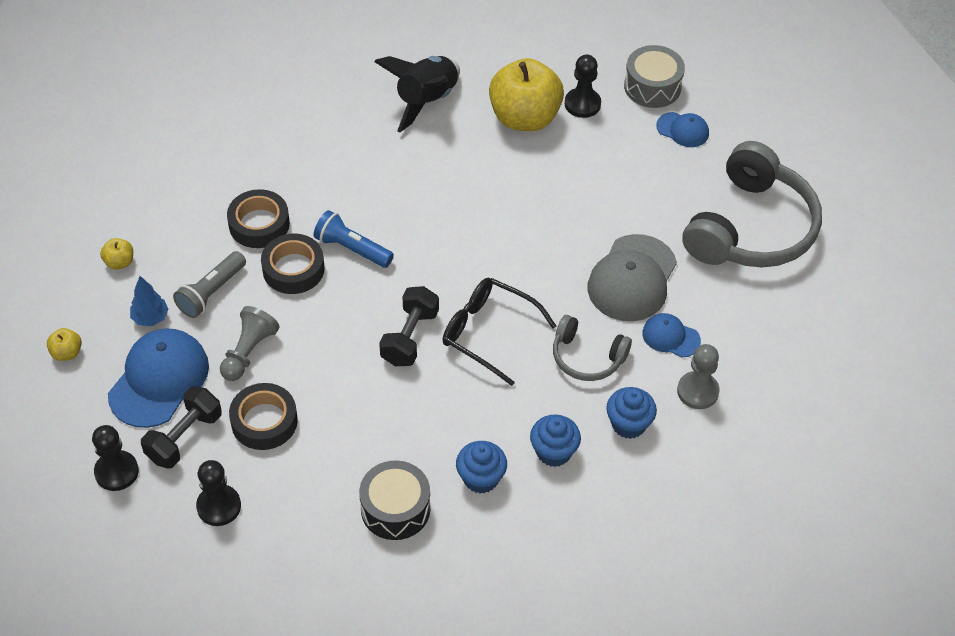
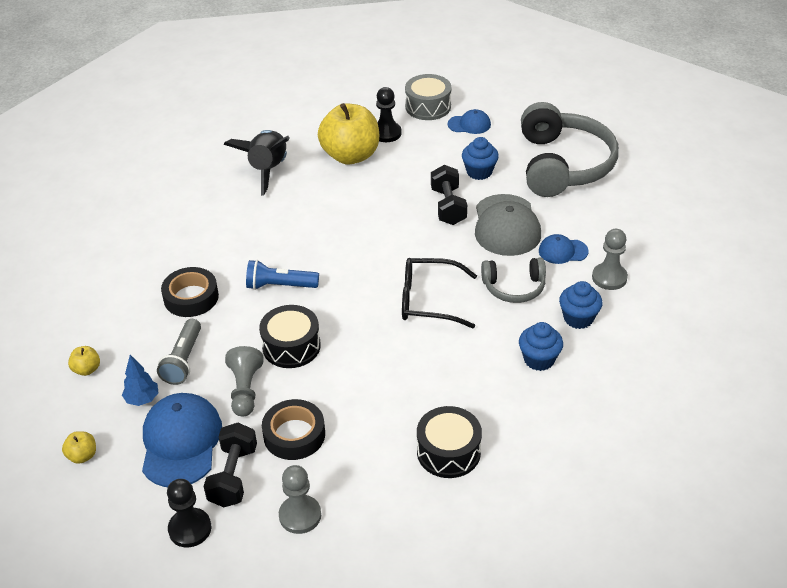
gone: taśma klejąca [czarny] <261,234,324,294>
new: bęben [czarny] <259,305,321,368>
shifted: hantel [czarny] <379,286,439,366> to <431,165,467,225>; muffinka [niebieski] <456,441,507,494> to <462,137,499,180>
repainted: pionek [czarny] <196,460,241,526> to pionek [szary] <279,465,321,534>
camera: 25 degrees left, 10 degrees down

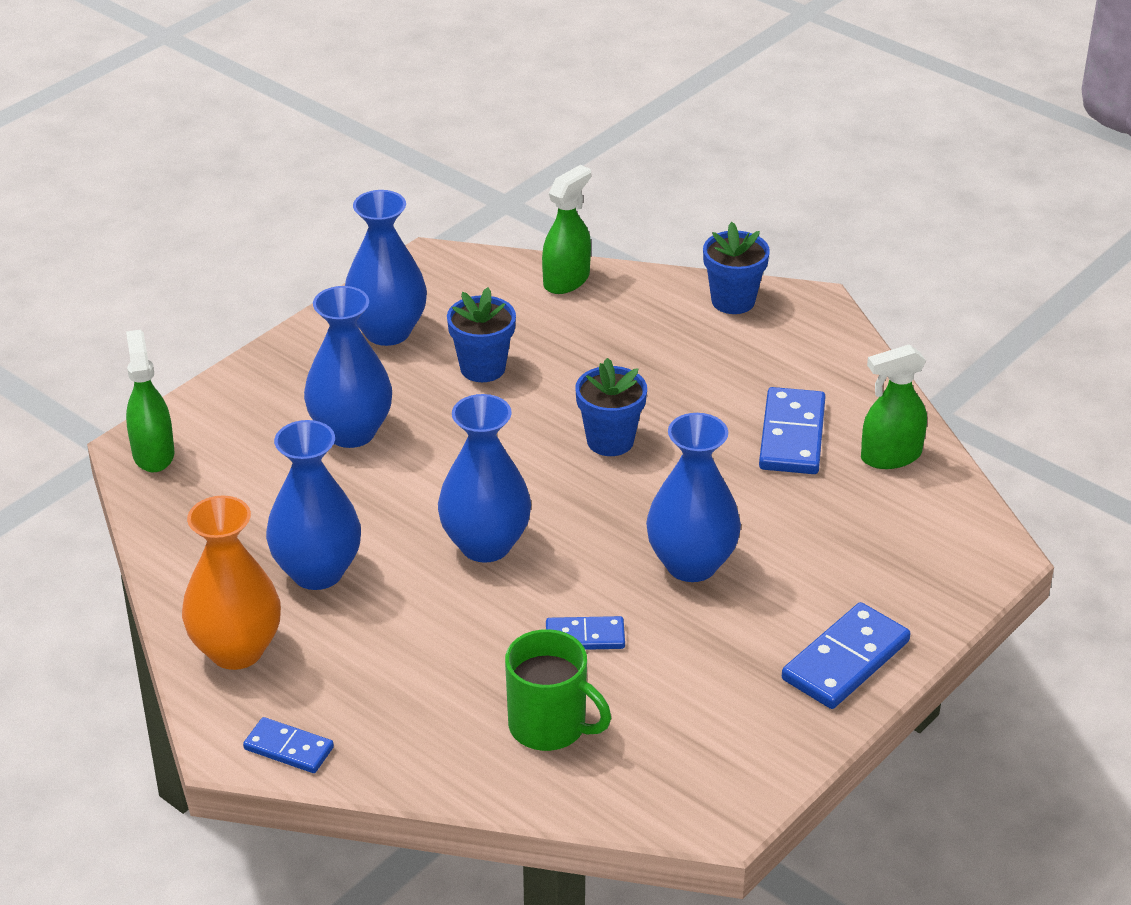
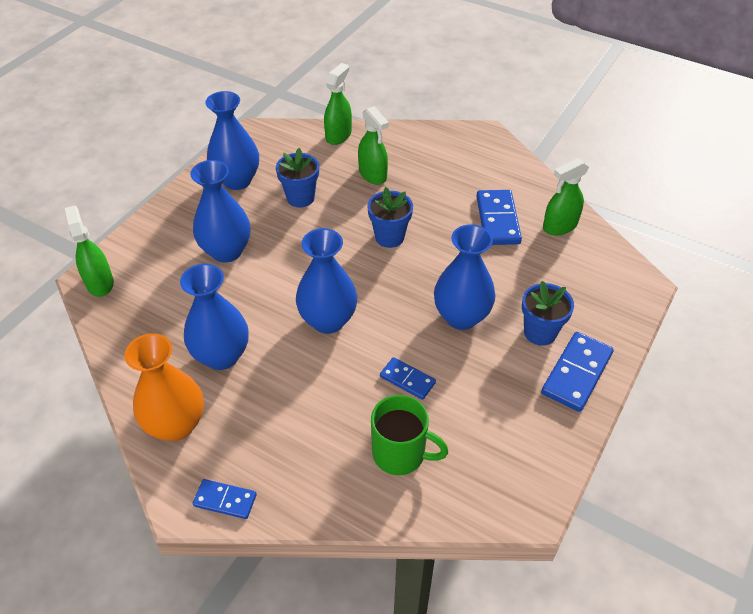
new: spryskiwacz [zielony] <358,106,389,185>
shifted: doniczka [niebieski] <703,222,770,314> to <522,281,574,346>
rotated: kostka domina [niebieski] <546,616,625,650> = <380,357,436,400> 45 degrees clockwise
camera: 10 degrees left, 10 degrees up

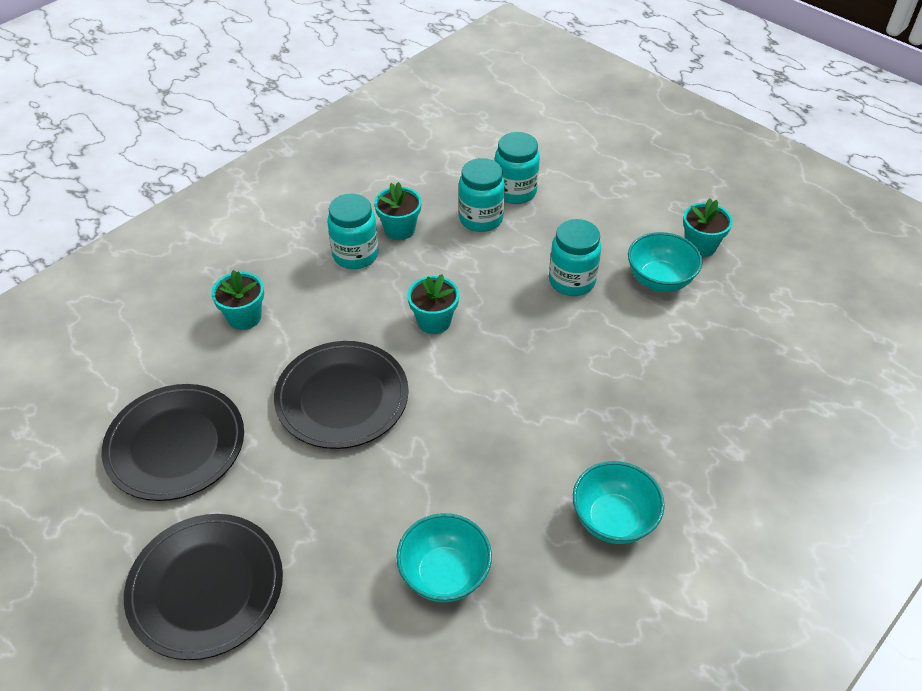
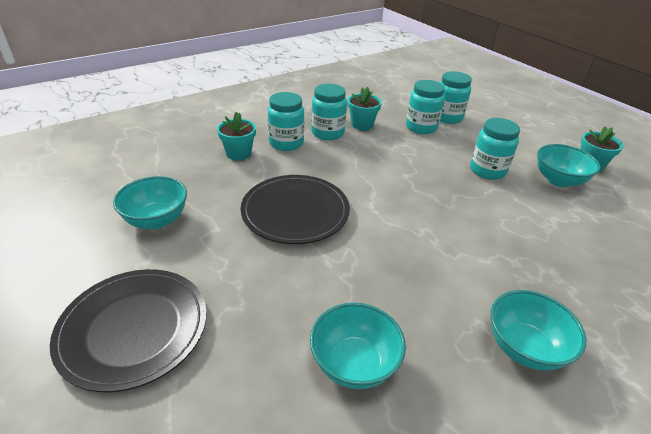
gone: doniczka [turkusowy] <408,274,459,334>
new: słoik [turkusowy] <268,92,304,151>
swapped: talerz [czarny] <102,384,244,501> to miska [turkusowy] <113,176,187,229>
camera: 10 degrees right, 10 degrees down

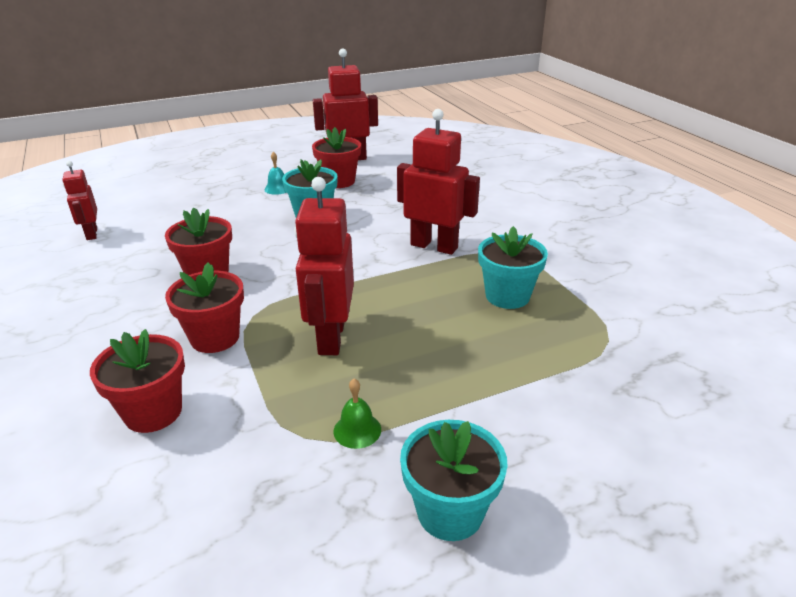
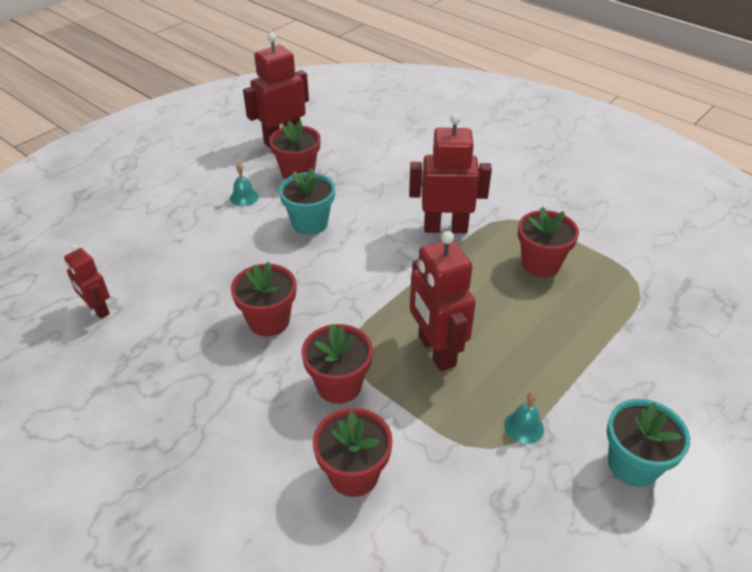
repainted: doniczka [turkusowy] <478,226,548,309> to doniczka [czerwony] <518,207,579,277>; dzwonek [zielony] <334,378,381,449> to dzwonek [turkusowy] <504,392,544,444>
camera: 25 degrees left, 10 degrees up

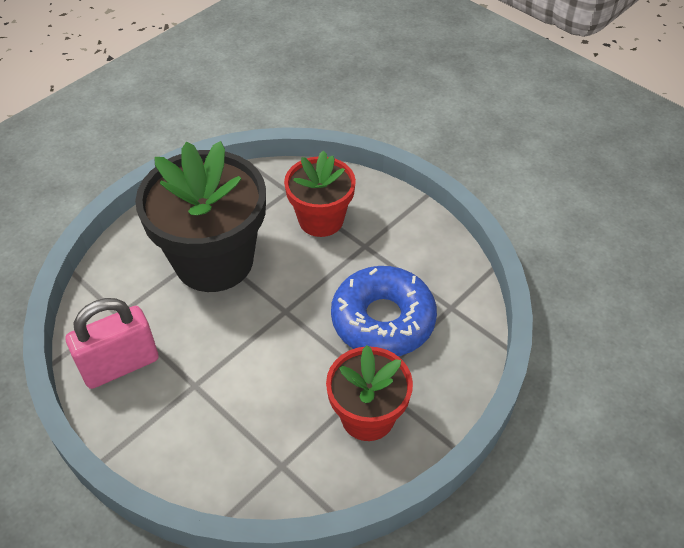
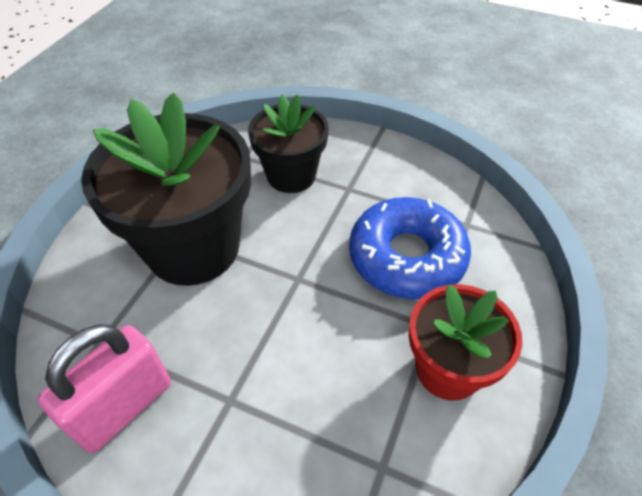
repainted: doniczka [czerwony] <284,150,356,237> to doniczka [czarny] <248,94,329,193>
camera: 20 degrees left, 0 degrees up

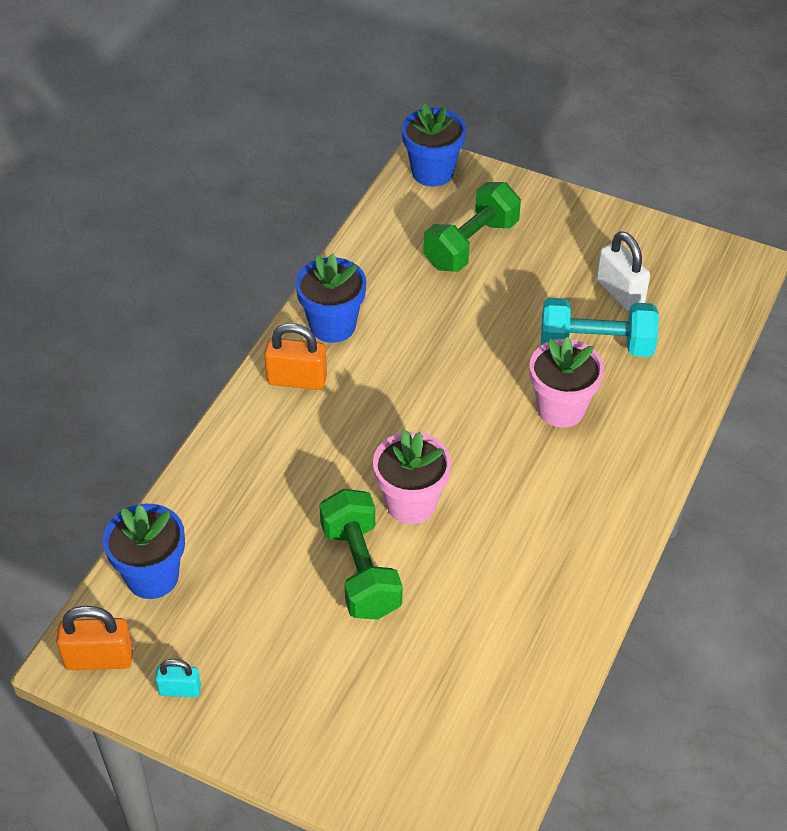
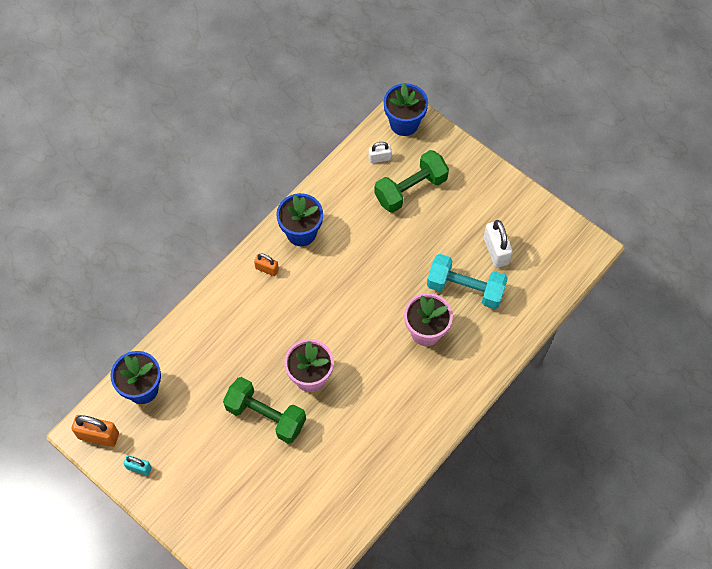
new: kłódka [biały] <369,142,391,163>
rotated: hantel [zielony] <319,489,402,620> = <223,377,306,444> 60 degrees counterclockwise
scaled: kłódka [pomarańczowy] <264,323,327,390> = <254,254,279,276> x0.60
camera: 15 degrees right, 15 degrees up

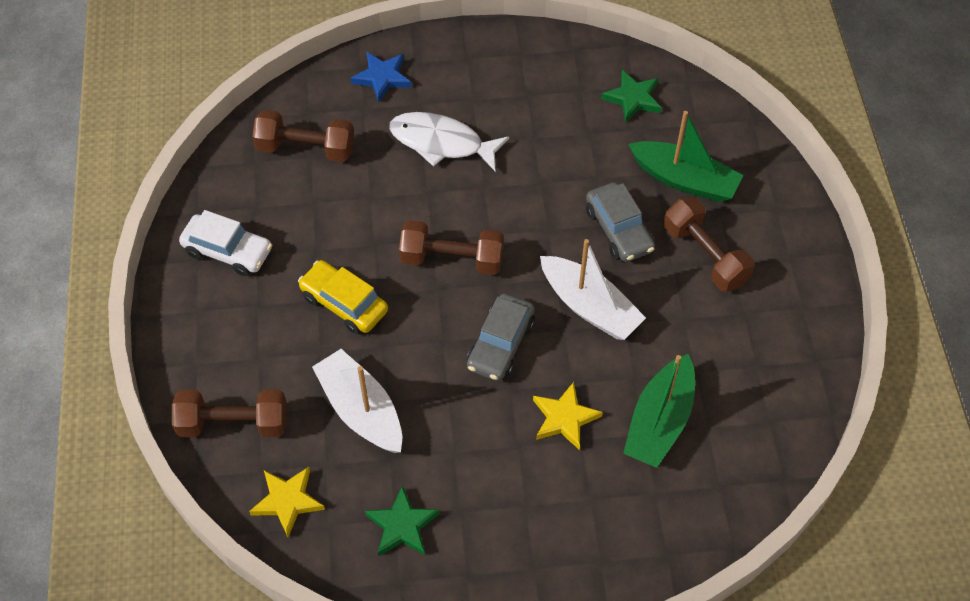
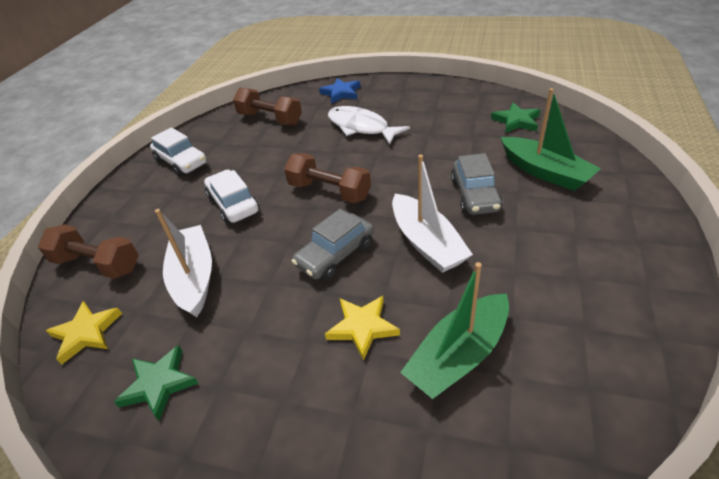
gone: hantel [brązowy] <663,197,755,292>
repainted: samochód [żółty] <298,260,388,334> to samochód [biały] <204,170,260,224>
camera: 25 degrees right, 15 degrees down

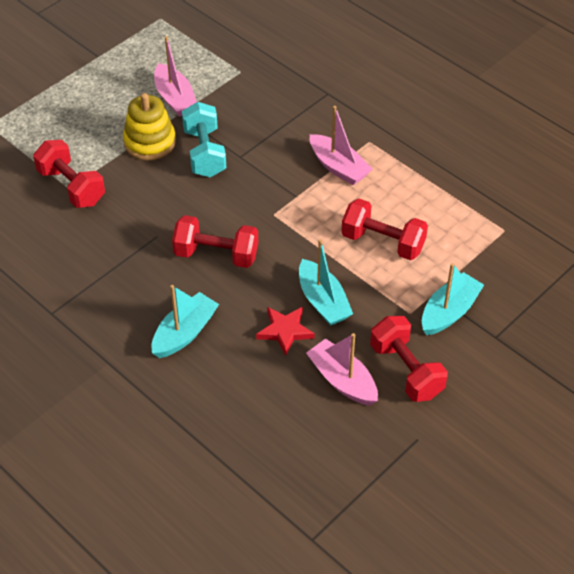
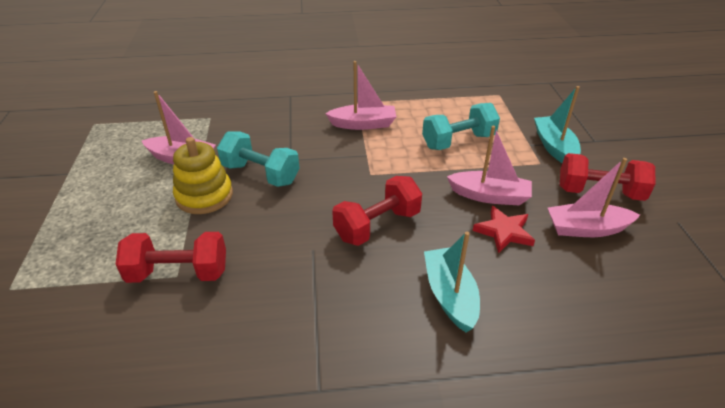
repainted: hantel [czerwony] <341,198,428,260> to hantel [turkusowy] <422,103,500,150>; łódka [turkusowy] <299,239,353,326> to łódka [różowy] <447,126,532,206>
camera: 50 degrees left, 10 degrees down

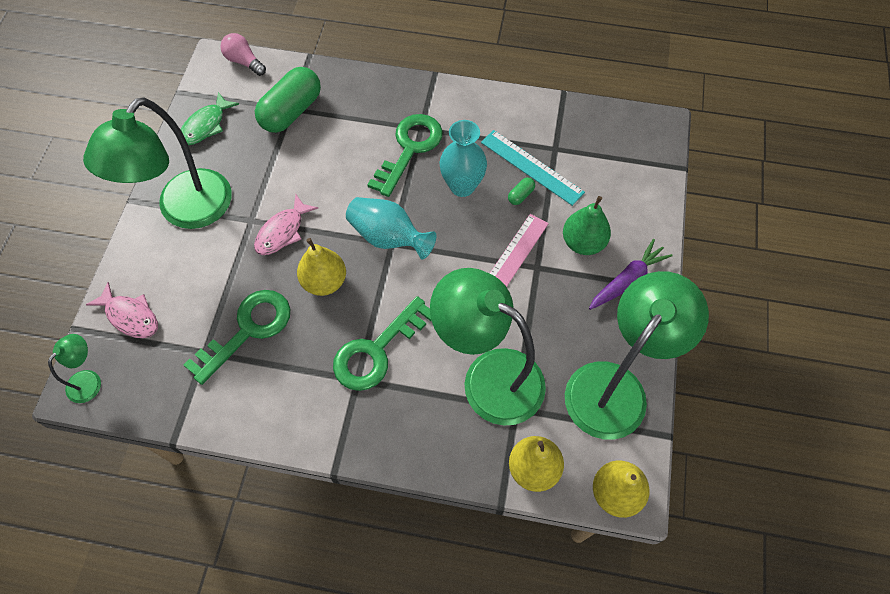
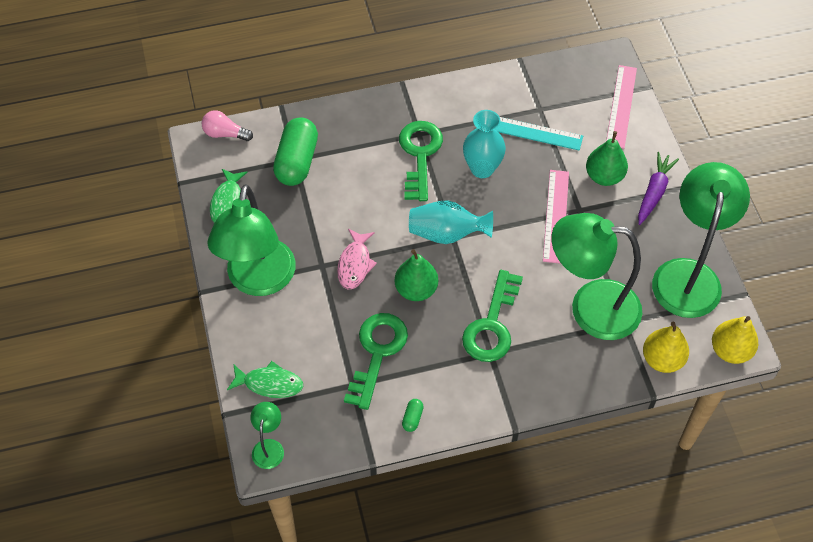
new: linijka [różowy] <606,65,637,149>
shifted: kapsułka [zielony] <508,177,535,205> to <402,399,424,432>
repainted: gruszka [żółty] <297,238,346,296> to gruszka [zielony] <395,249,438,301>; ryba [różowy] <86,282,158,338> to ryba [zielony] <227,361,303,398>
camera: 25 degrees left, 5 degrees down

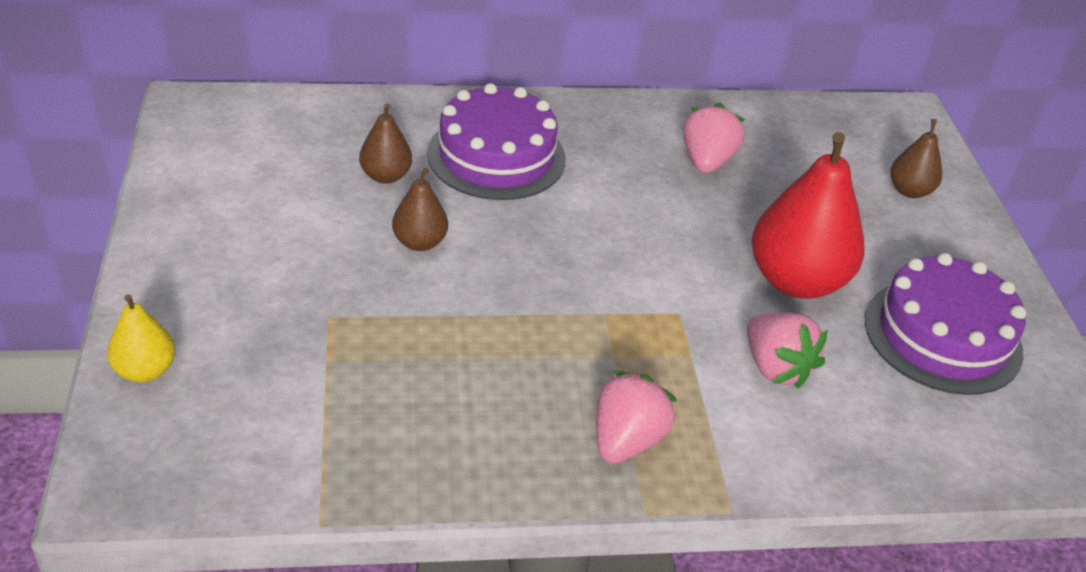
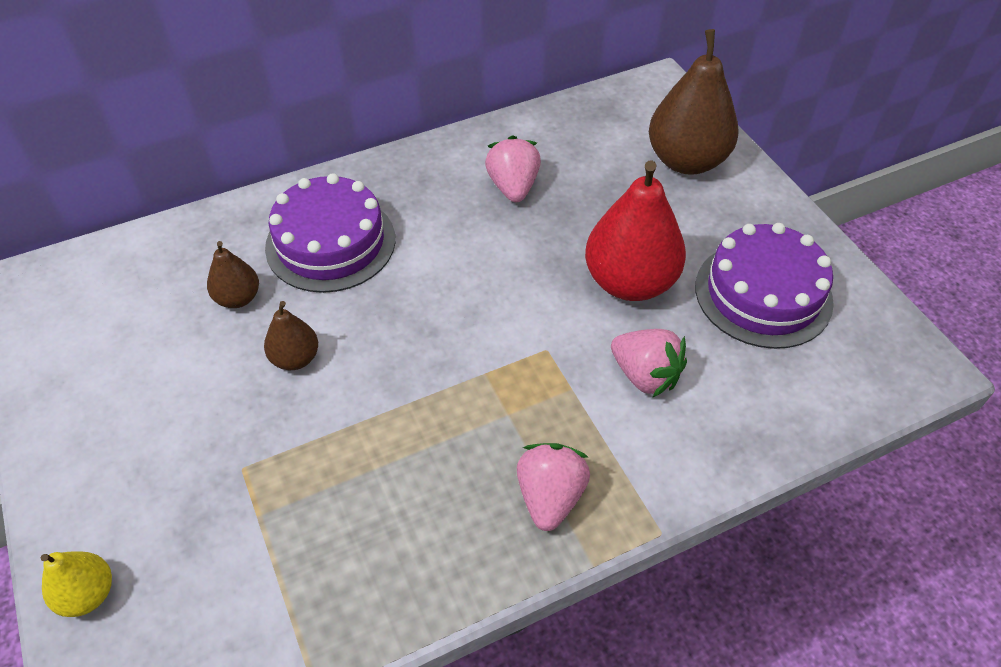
scaled: gruszka [brązowy] <890,119,942,198> = <649,29,738,175> x1.97
camera: 15 degrees left, 10 degrees up

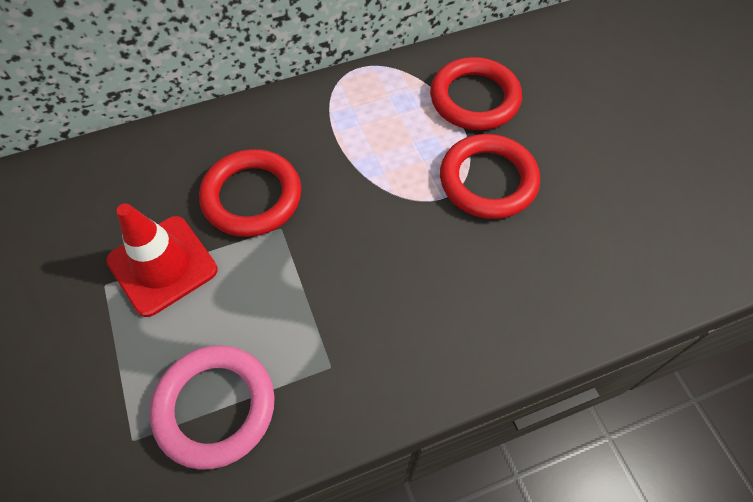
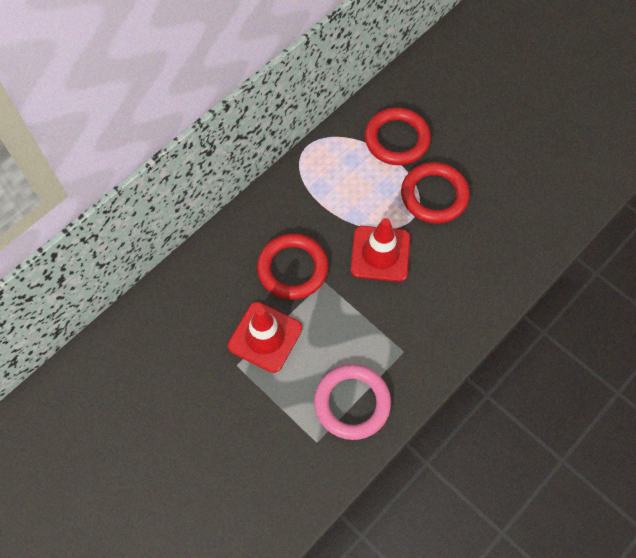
new: pachołek [czerwony] <351,218,410,282>
camera: 25 degrees left, 5 degrees up

